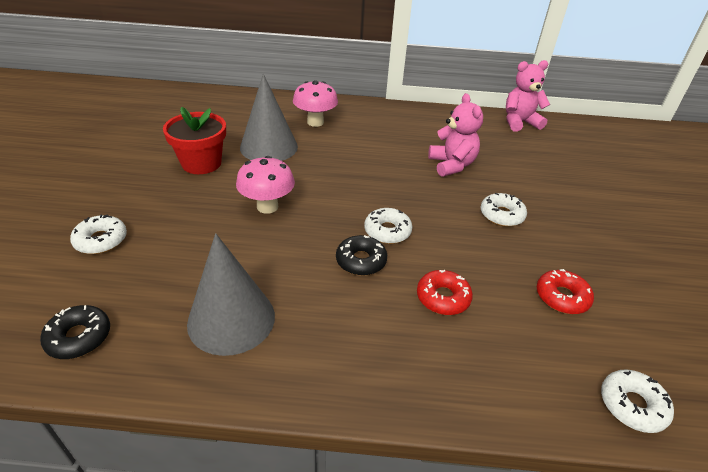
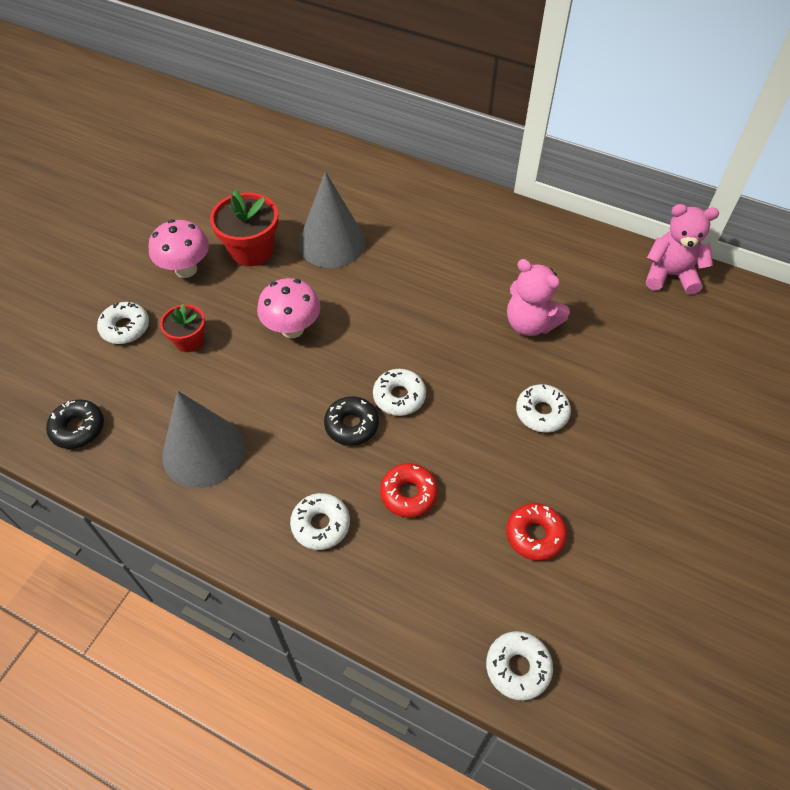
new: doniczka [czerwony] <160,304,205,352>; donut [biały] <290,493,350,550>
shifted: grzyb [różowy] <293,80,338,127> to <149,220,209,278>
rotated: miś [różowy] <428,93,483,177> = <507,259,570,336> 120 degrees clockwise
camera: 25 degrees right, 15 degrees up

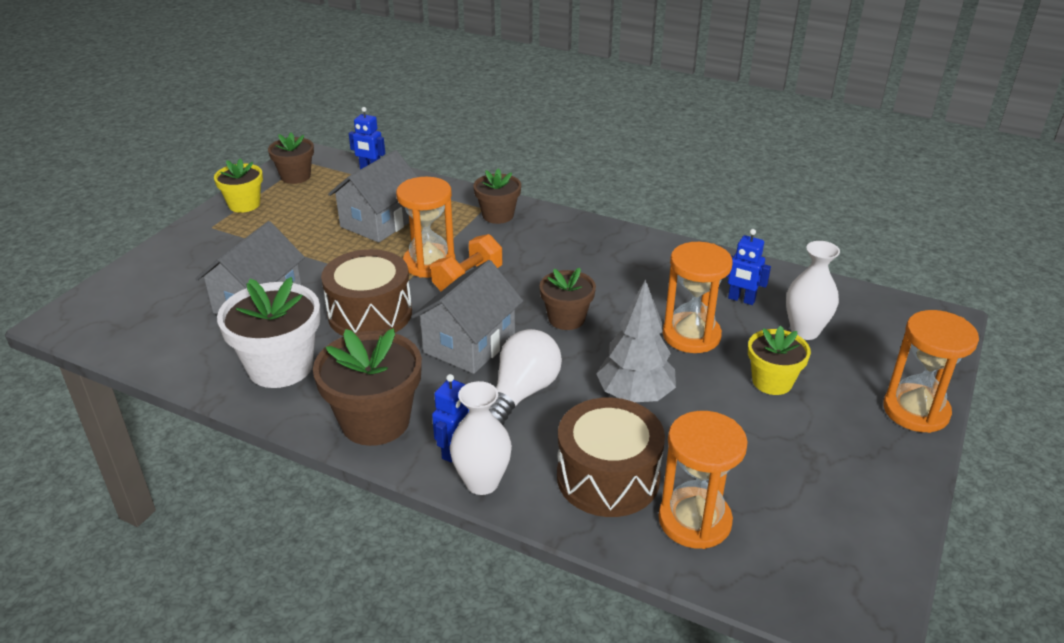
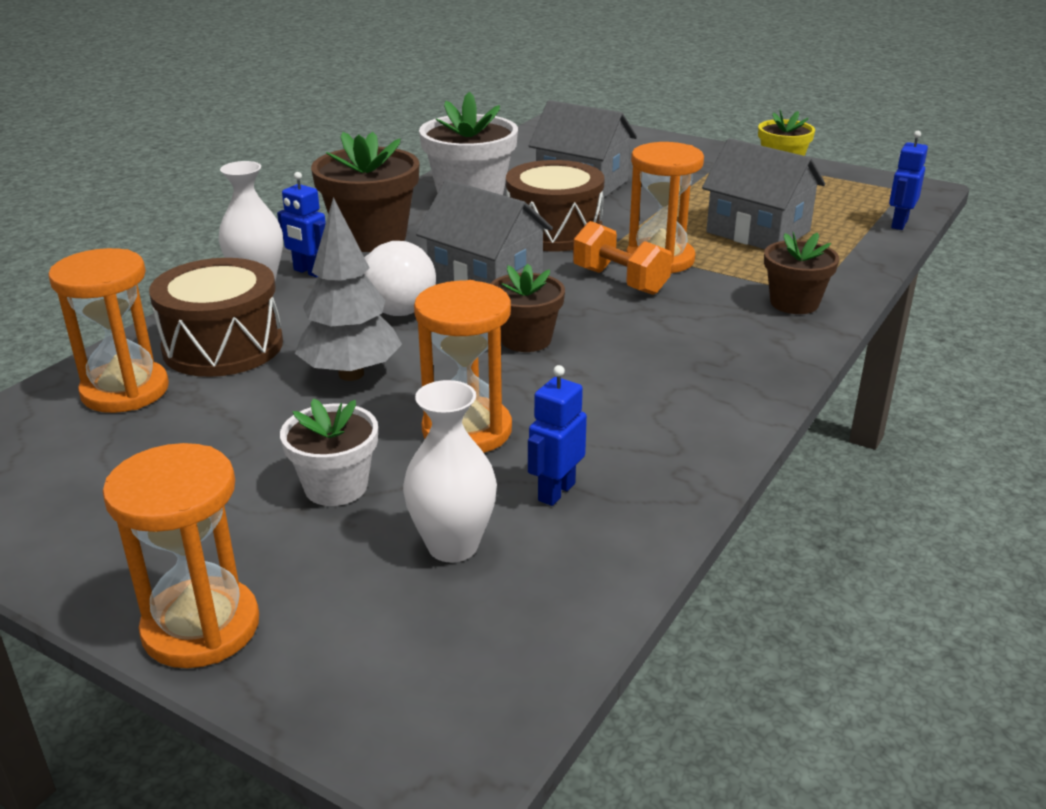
gone: doniczka [brązowy] <268,133,314,184>
repainted: doniczka [żółty] <748,326,811,395> to doniczka [biały] <280,398,378,506>
camera: 95 degrees right, 5 degrees down

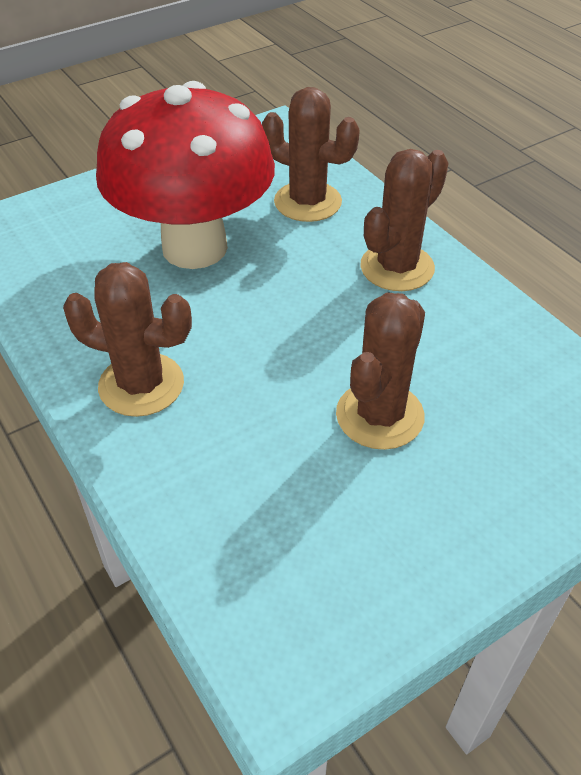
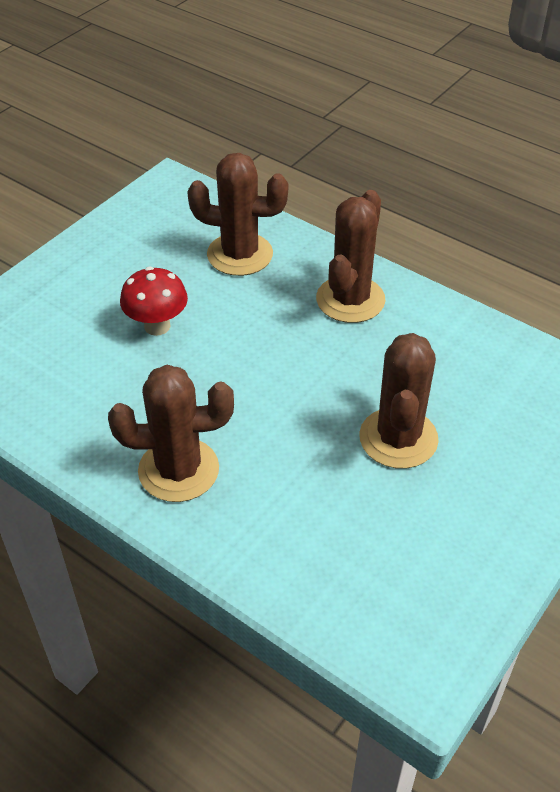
scaled: grzyb [czerwony] <96,81,275,269> = <120,267,188,336> x0.41
camera: 20 degrees left, 0 degrees up

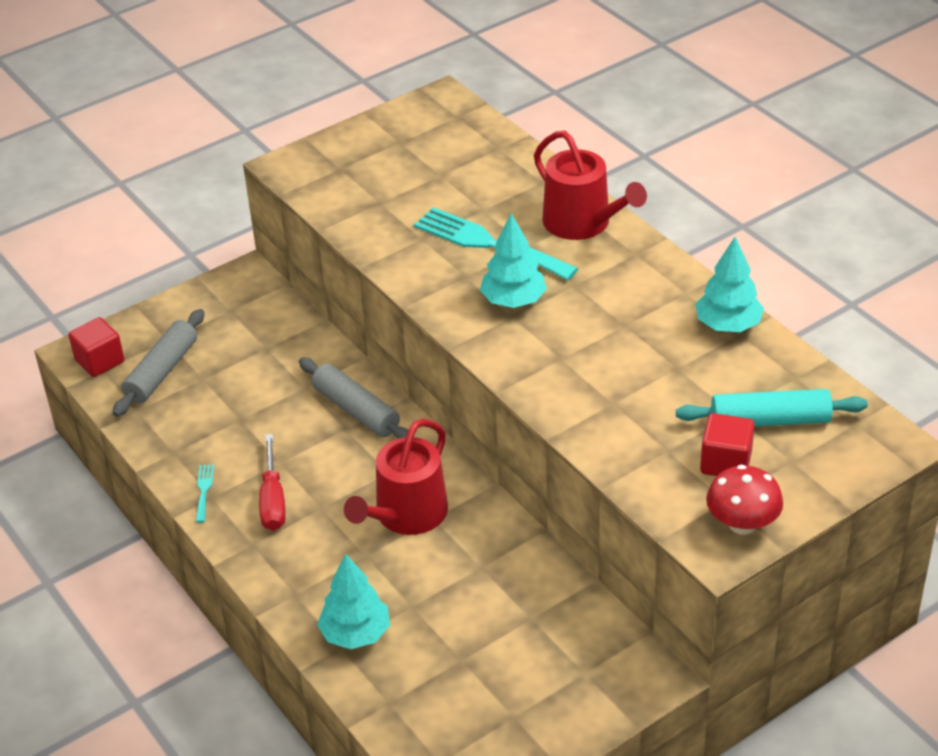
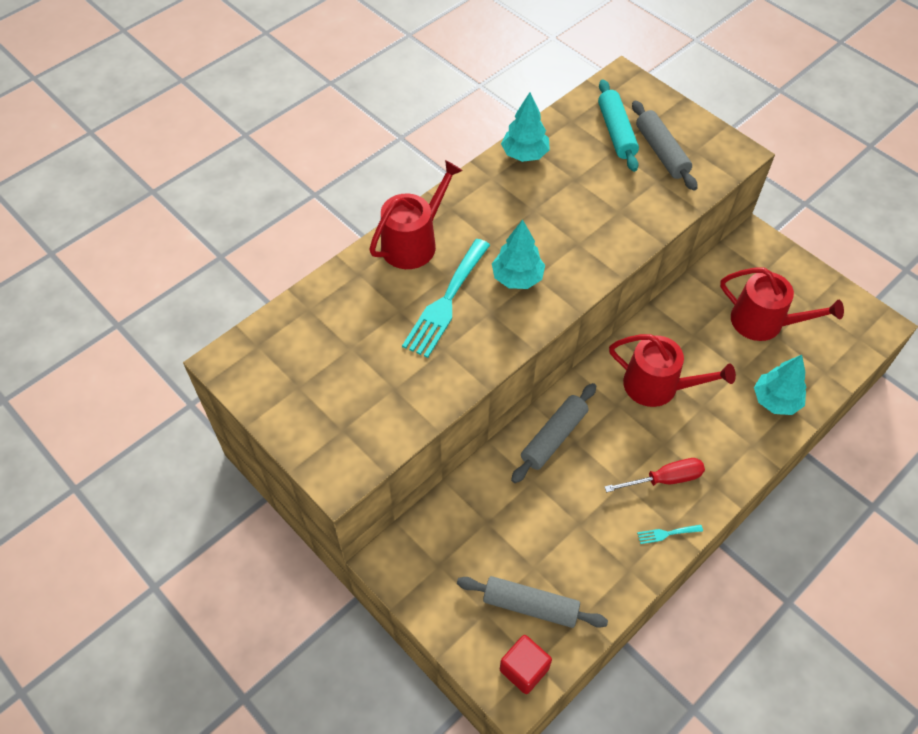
gone: grzyb [czerwony] <706,465,783,535>
new: konewka [czerwony] <720,268,844,341>
swapped: sześcian [czerwony] <700,413,755,476> to wałek do ciasta [szary] <632,100,698,191>
camera: 100 degrees left, 15 degrees up

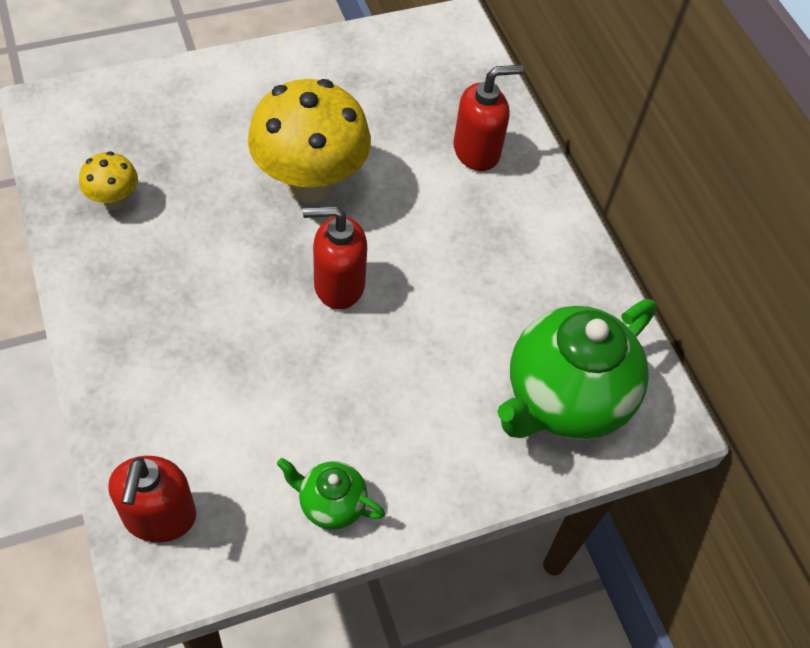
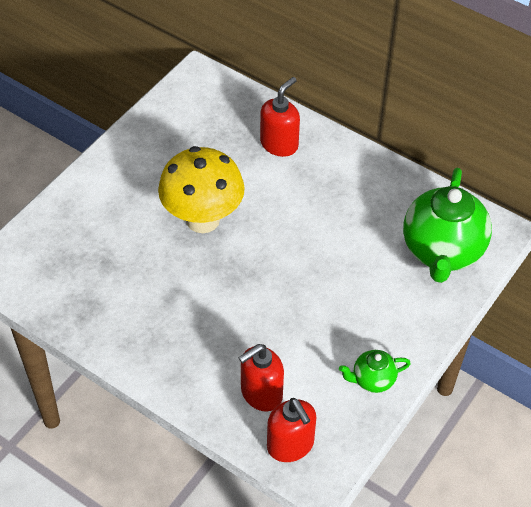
gone: grzyb [żółty] <79,151,138,210>
shifted: dozownik mydła [czerwony] <303,206,367,310> to <238,344,284,411>
camera: 30 degrees left, 5 degrees down

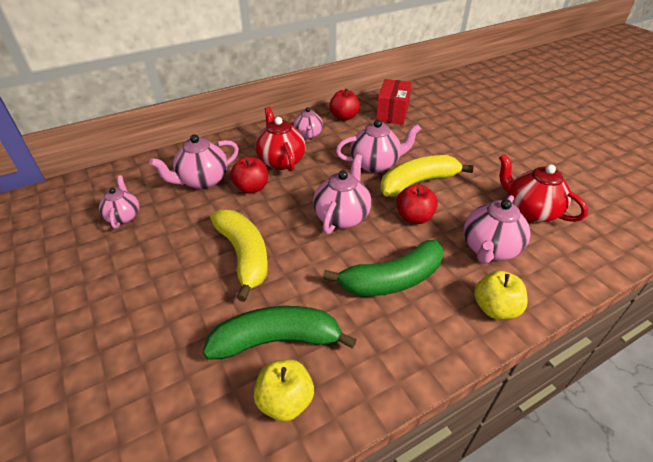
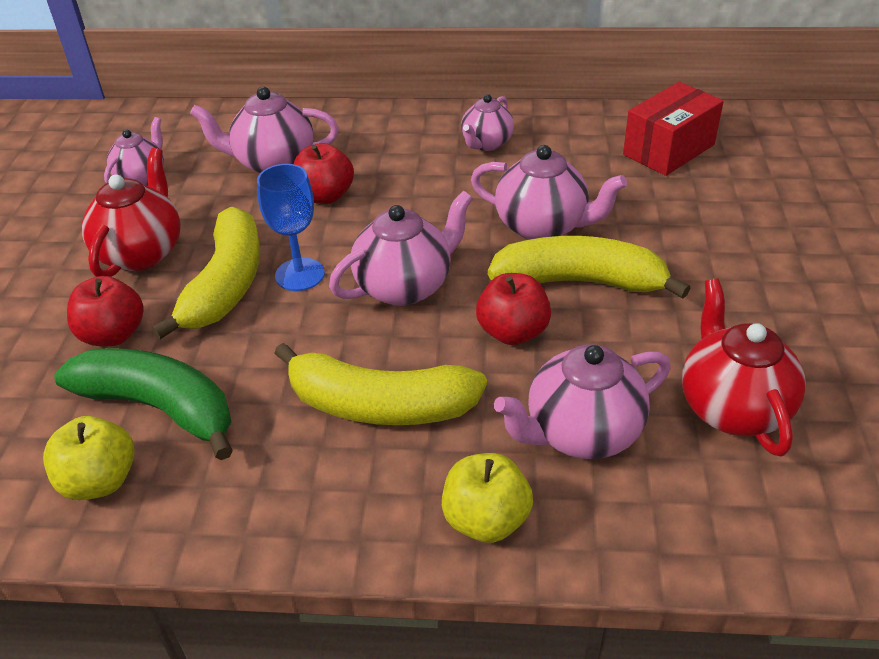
new: kielich [niebieski] <257,164,325,291>
shifted: jabłko [czerwony] <329,88,360,121> to <67,276,144,346>; imbryk [czerwony] <255,107,305,171> to <82,148,181,277>
repainted: banan [zielony] <323,240,444,296> to banan [żółty] <274,343,487,425>
camera: 35 degrees right, 0 degrees up

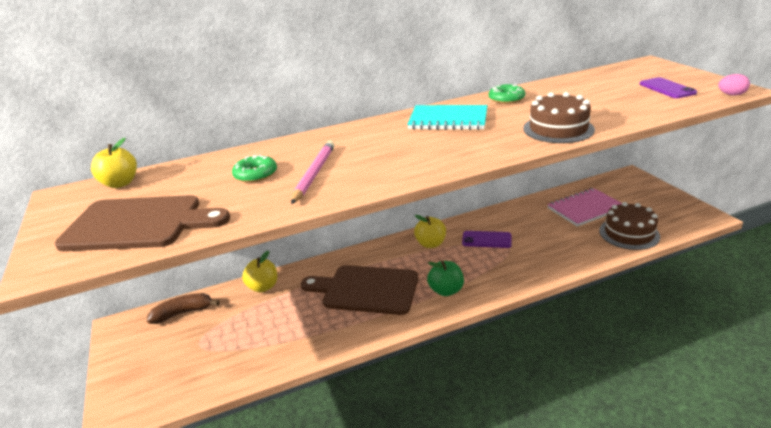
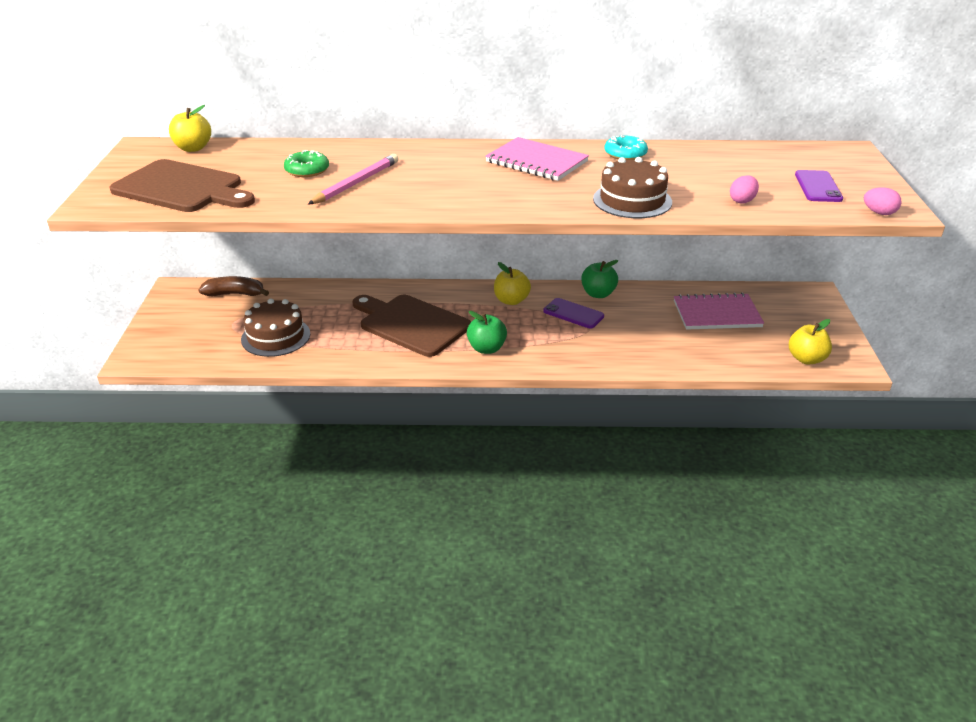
new: jajko [różowy] <730,175,759,204>; jabłko [zielony] <581,260,618,298>
shifted: tort [brązowy] <599,202,660,250> to <241,299,310,357>; jabłko [żółty] <242,251,277,292> to <789,319,832,364>
repainted: donut [zielony] <489,84,525,104> to donut [turkusowy] <604,135,648,160>; zeszyt [turkusowy] <407,105,487,130> to zeszyt [różowy] <485,137,589,181>
camera: 20 degrees right, 5 degrees up

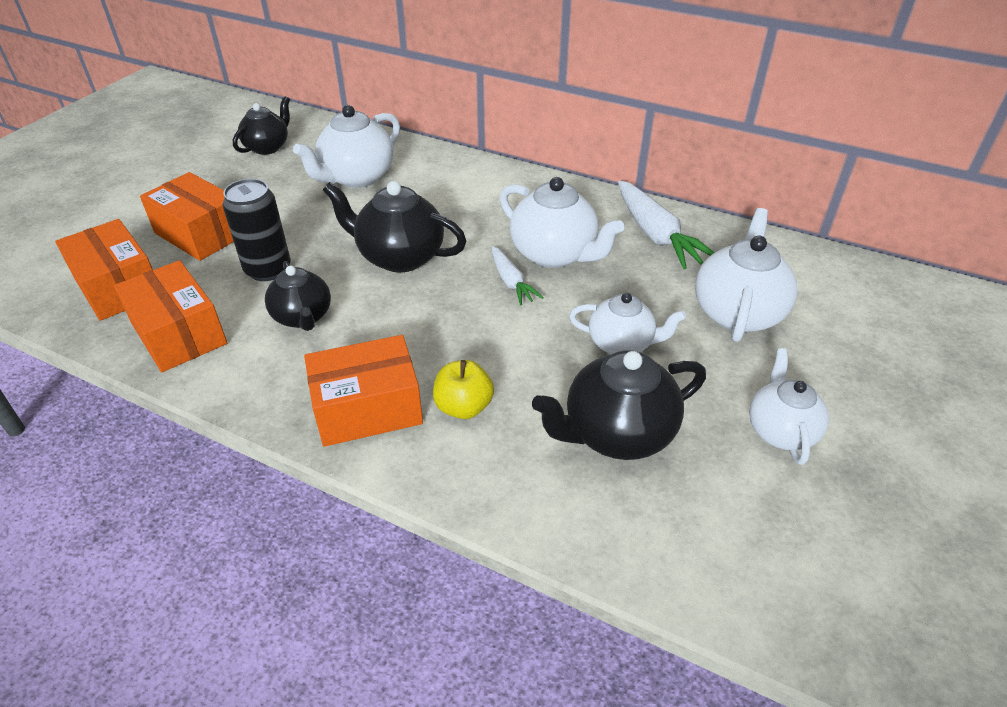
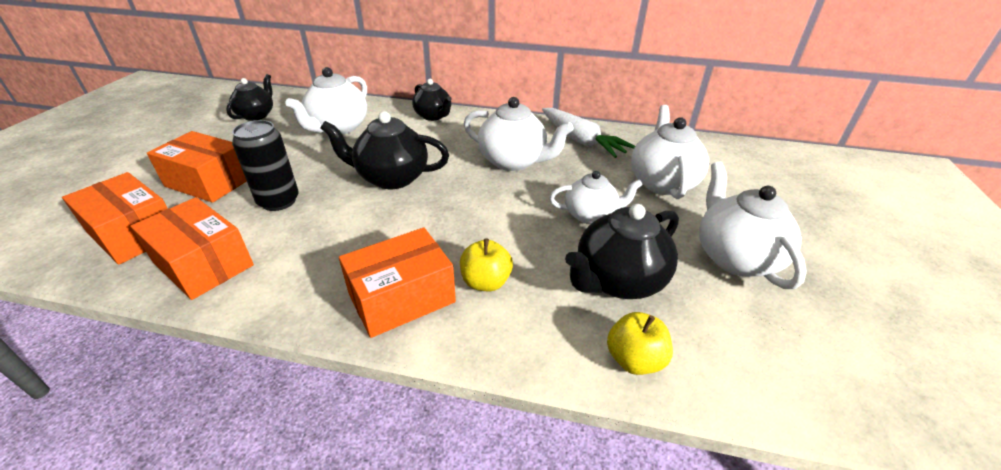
gone: marchewka [biały] <492,246,544,305>
new: jabłko [żółty] <607,312,673,375>
shifted: imbryk [czarny] <265,261,331,331> to <412,79,452,121>
scaled: imbryk [biały] <749,348,829,465> = <699,162,807,289> x1.51
camera: 15 degrees left, 5 degrees down

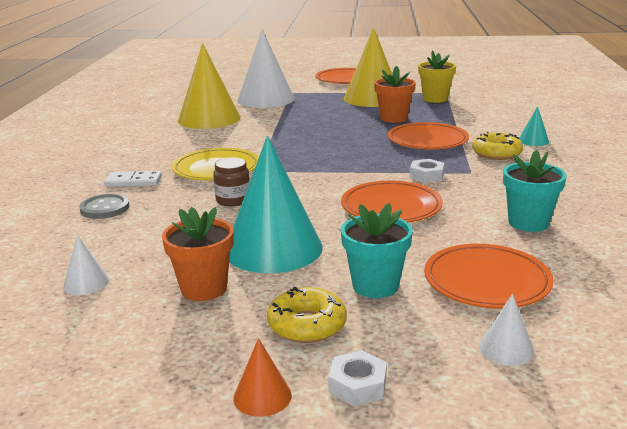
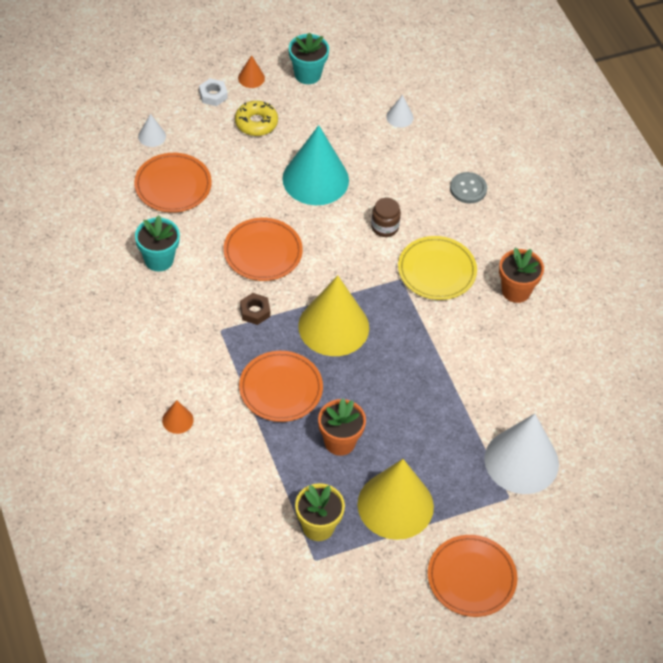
gone: donut [żółty] <472,132,523,160>; kostka domina [biały] <104,171,162,187>
shifted: stożek [żółty] <178,43,241,129> to <298,276,369,356>; doniczka [turkusowy] <341,203,413,298> to <289,32,329,84>; doniczka [pomarańczowy] <162,207,234,301> to <499,248,544,303>
repainted: stożek [turkusowy] <519,106,549,146> to stożek [pomarańczowy] <162,400,194,434>; nakrętka [biały] <410,159,444,183> to nakrętka [brązowy] <240,293,270,325>
camera: 150 degrees right, 30 degrees up

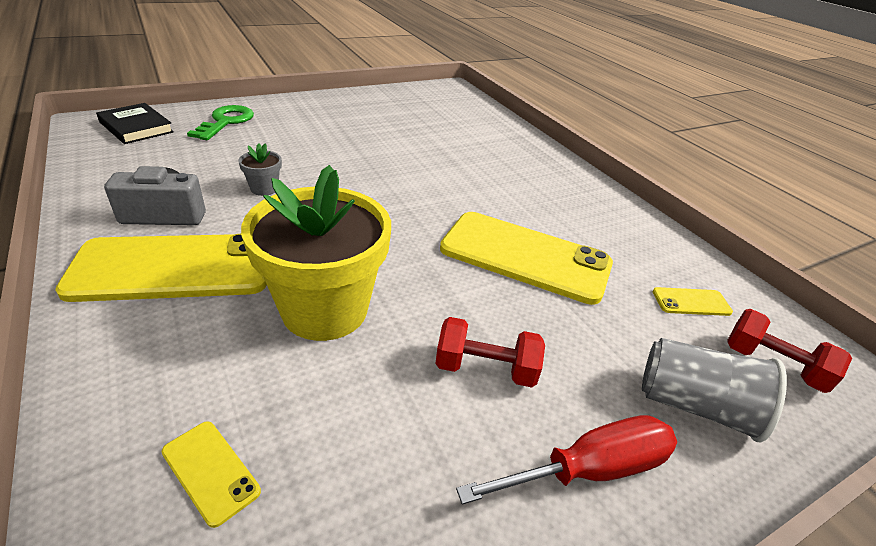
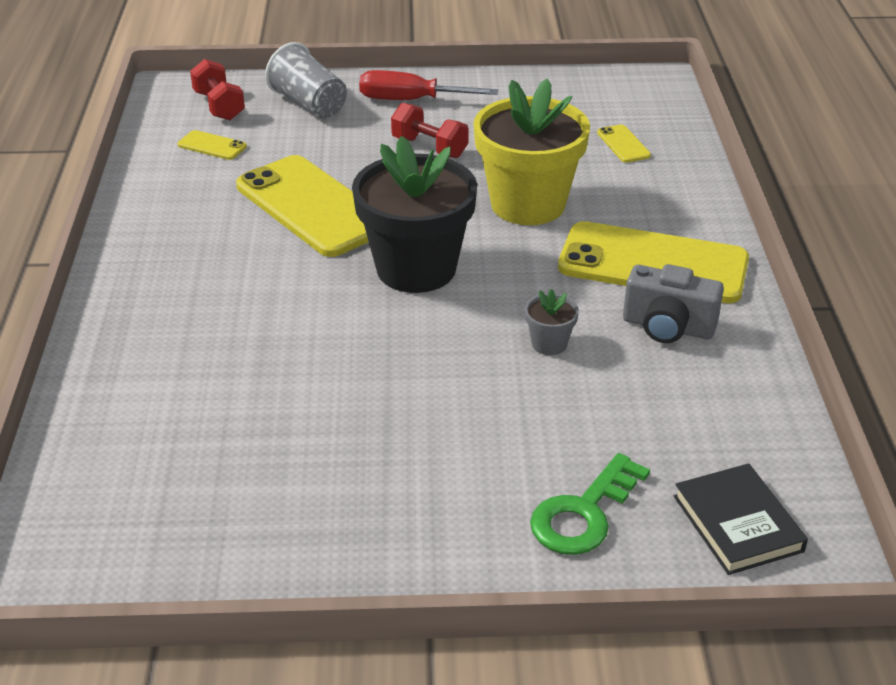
new: doniczka [czarny] <352,136,477,293>
camera: 150 degrees left, 0 degrees up

